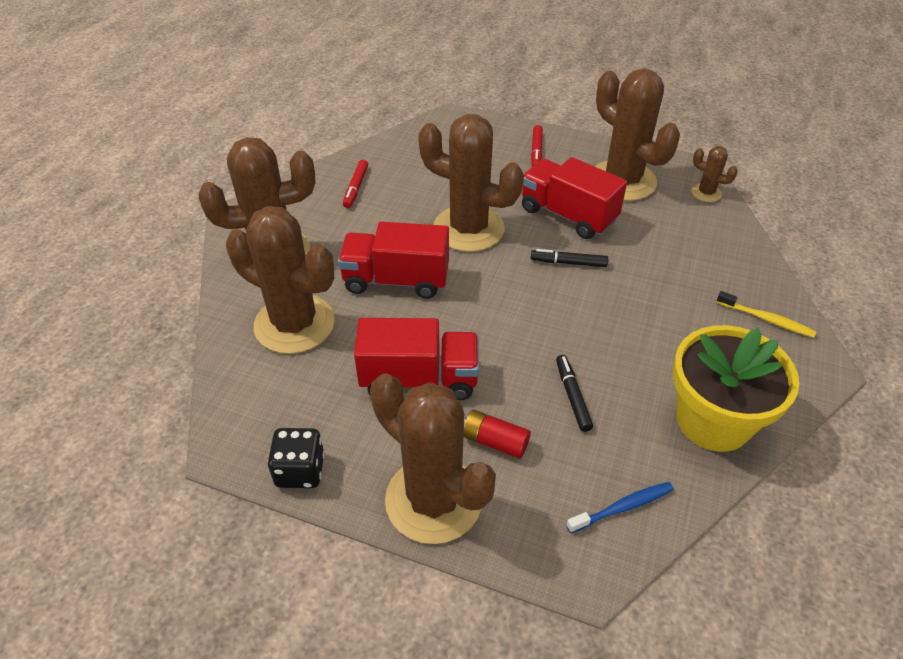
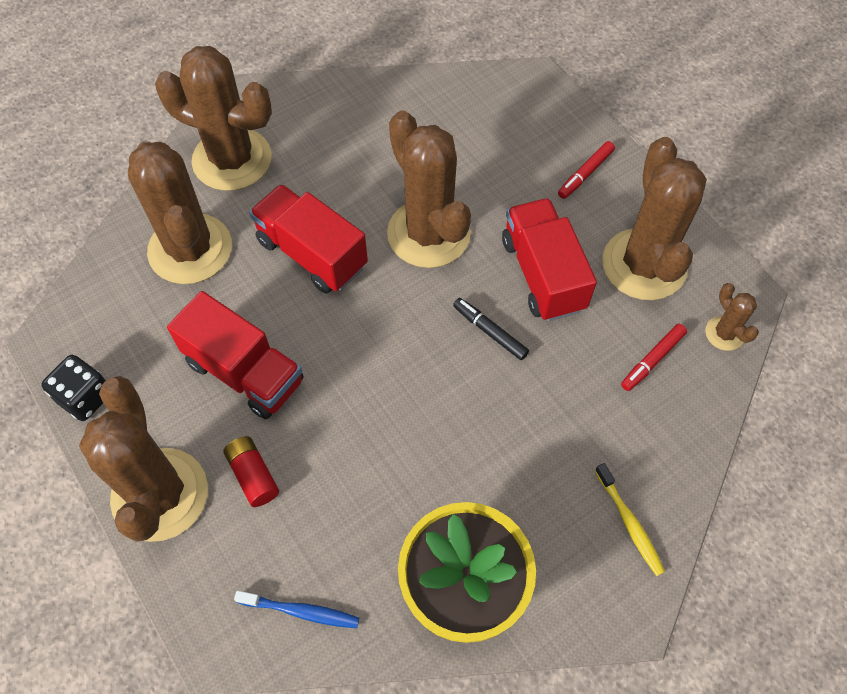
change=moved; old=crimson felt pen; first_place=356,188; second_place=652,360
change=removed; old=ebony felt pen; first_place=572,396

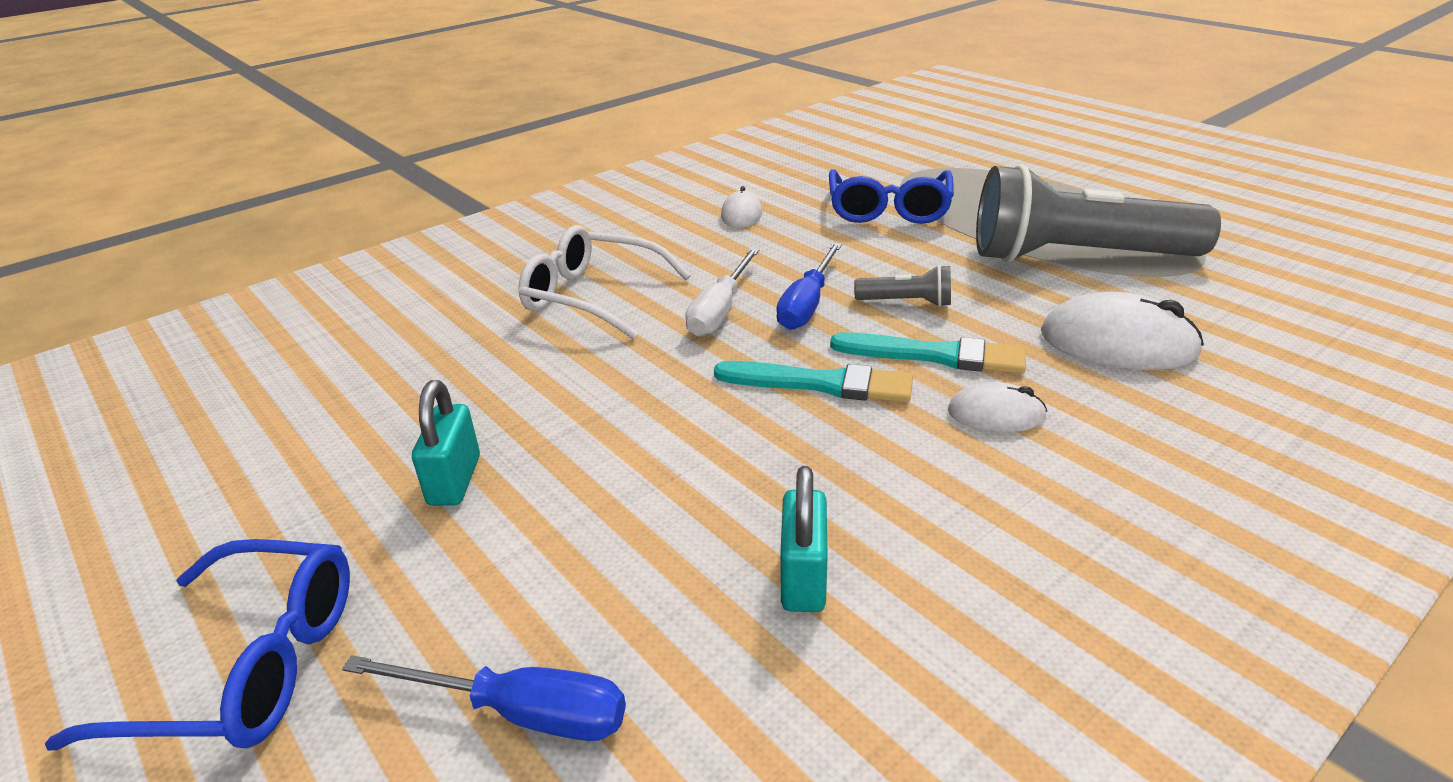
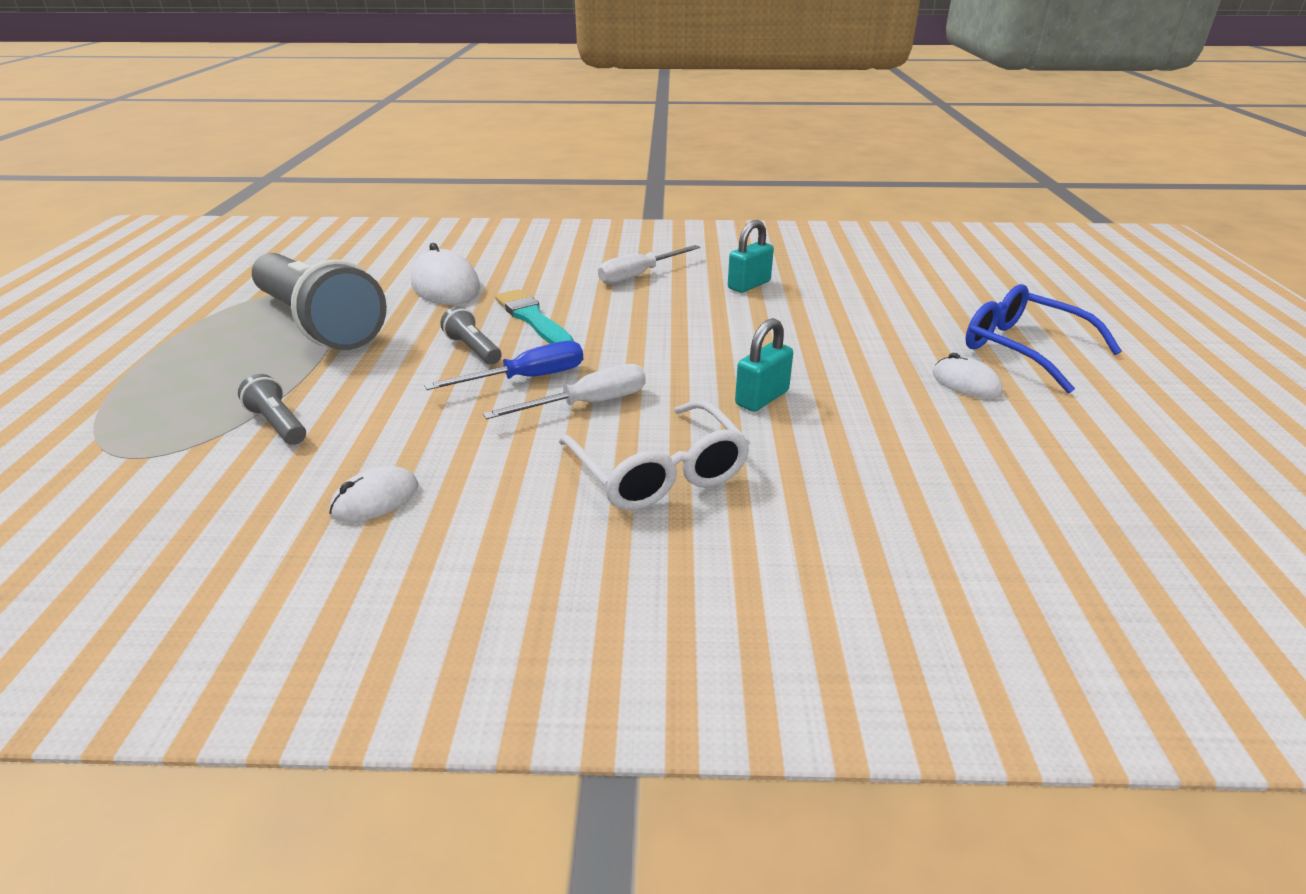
change=removed; old=blue screwdriver; first_place=520,713
change=moved; old=teal lock; first_place=455,480; second_place=762,398
change=removed; old=teal paint brush; first_place=820,384
change=replaced; old=blue eyeglasses; new=gray torch; first_place=888,210; second_place=278,424
change=moved; old=snow-white mouse; first_place=996,414; second_place=966,383
change=added; new=snow-white screwdriver; second_place=638,275

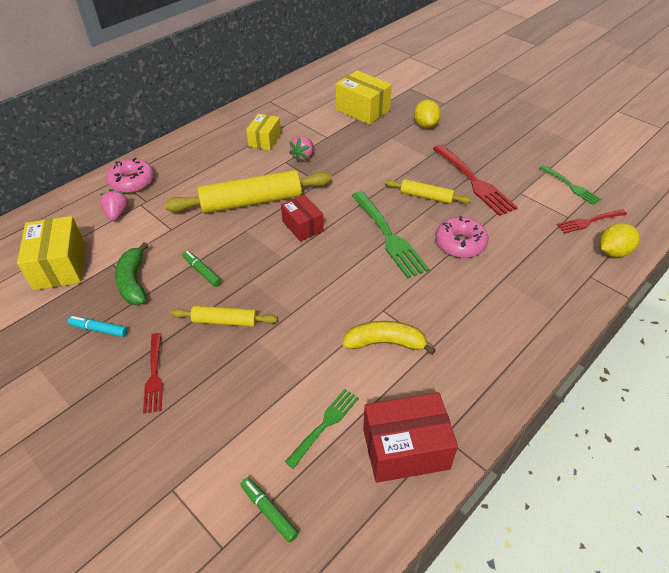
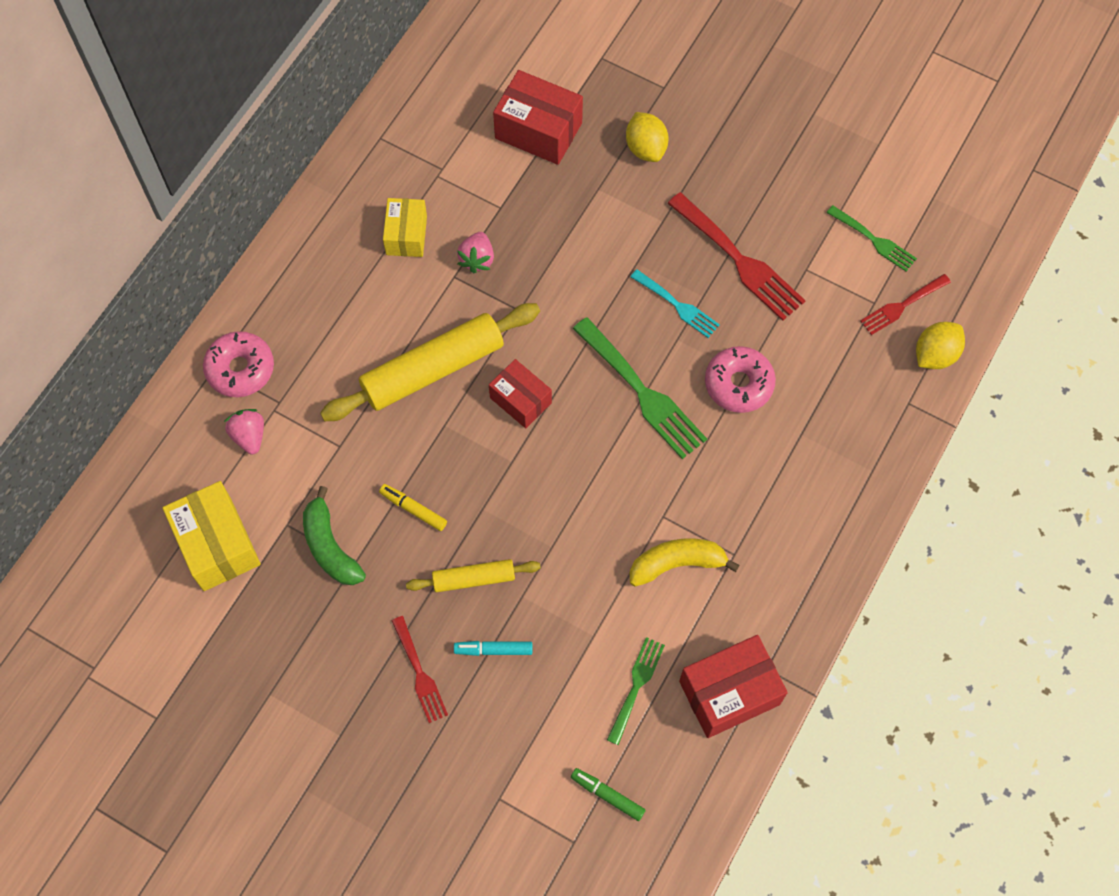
change=moved; old=teal felt pen; first_place=99,329; second_place=493,650
change=recoloured; old=leaf-green felt pen; new=yellow felt pen; first_place=202,271; second_place=413,509
change=recoloured; old=yellow parcel; new=crimson parcel; first_place=362,110; second_place=538,130
change=replaced; old=yellow dough roller; new=teal fork; first_place=426,196; second_place=677,305

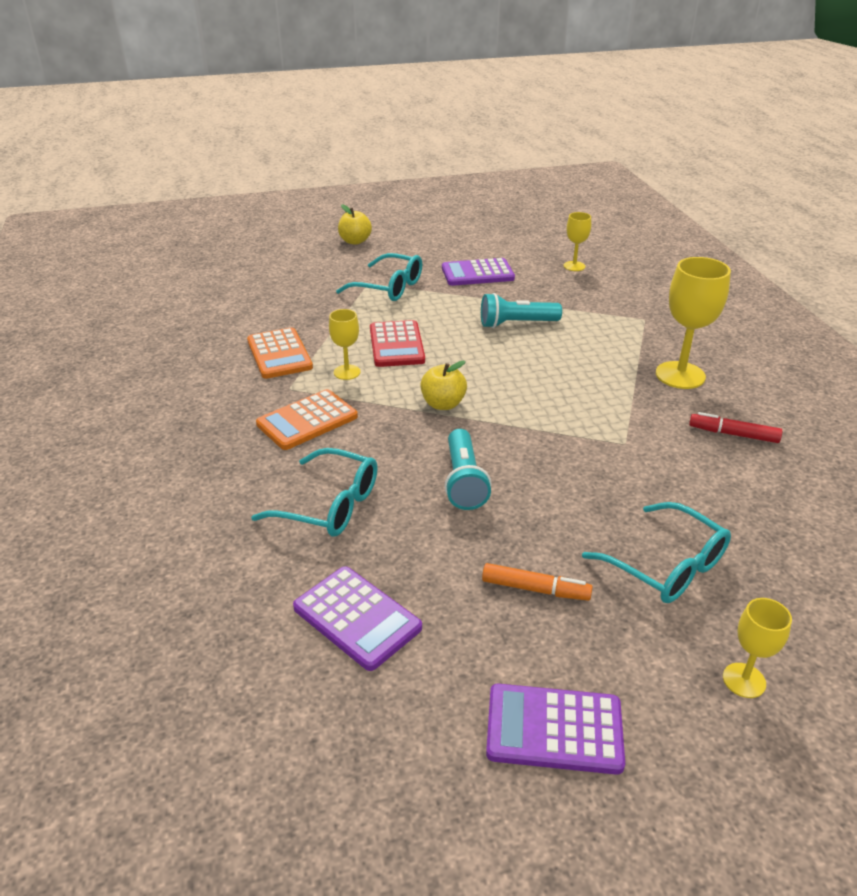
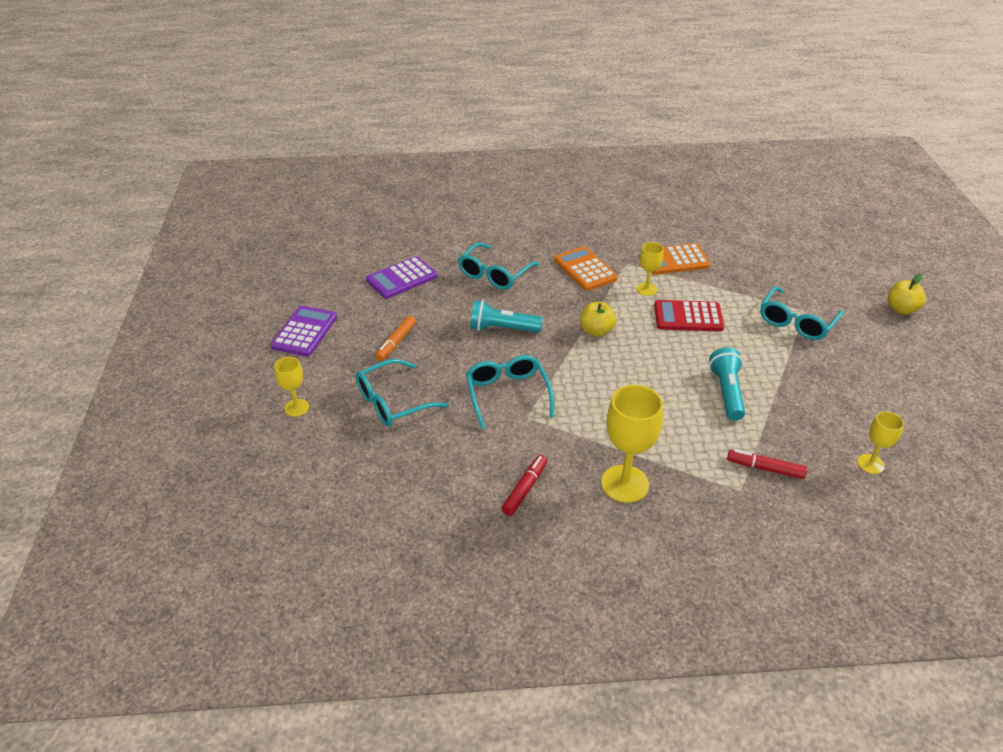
change=removed; old=violet pocket calculator; first_place=477,273
change=added; new=teal eyeglasses; second_place=507,394
change=added; new=crimson felt pen; second_place=765,468

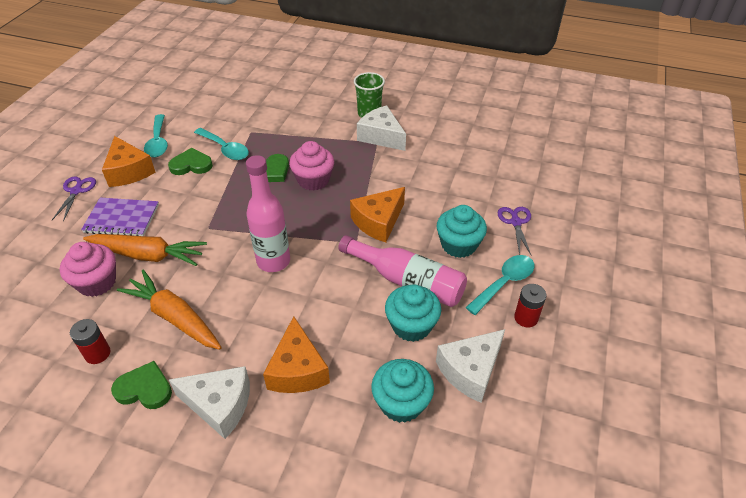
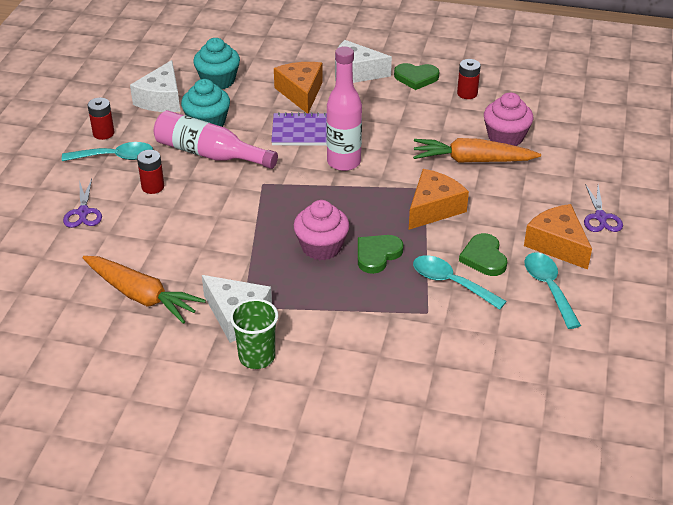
change=moved; old=violet notebook; first_place=122,219; second_place=304,131
change=moved; old=bright orange toy carrot; first_place=174,317; second_place=141,296
change=turned; old=leaf-green love heart; first_place=191,165; second_place=484,257; degrees=90
change=moved; old=bright orange piece of cheese; first_place=378,222; second_place=433,208
change=turned; old=snow-white piece of cheese; first_place=470,370; second_place=161,99; degrees=150
change=replaced; old=teal muffin; new=crimson battery; first_place=458,245; second_place=153,187
change=turned; old=teal spoon; first_place=504,283; second_place=115,157; degrees=-135

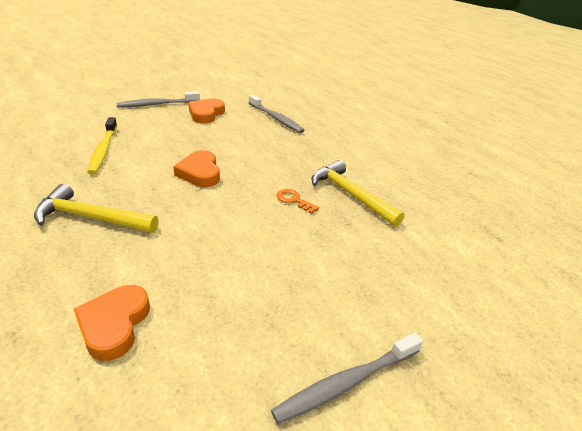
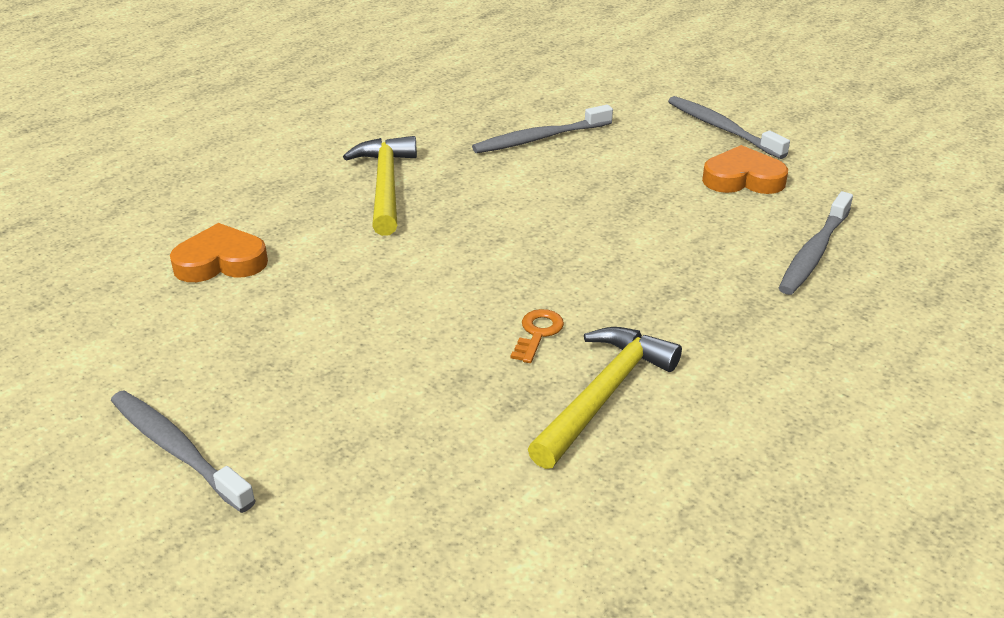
change=recoloured; old=yellow dental brush; new=gray dental brush; first_place=103,150; second_place=540,138
change=removed; old=bright orange love heart; first_place=200,173

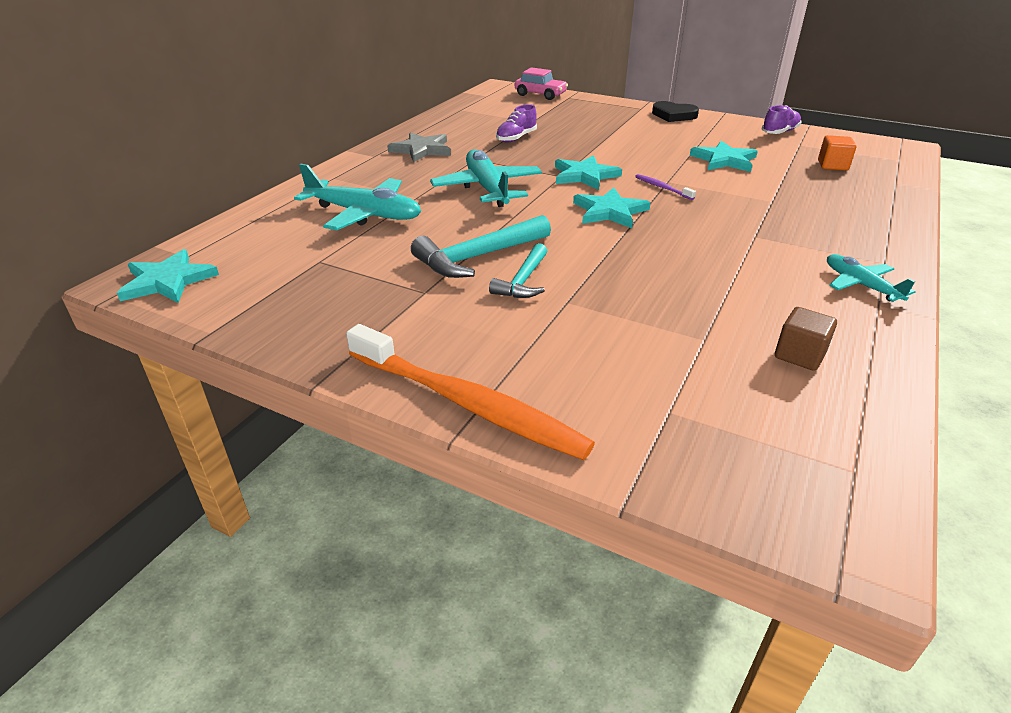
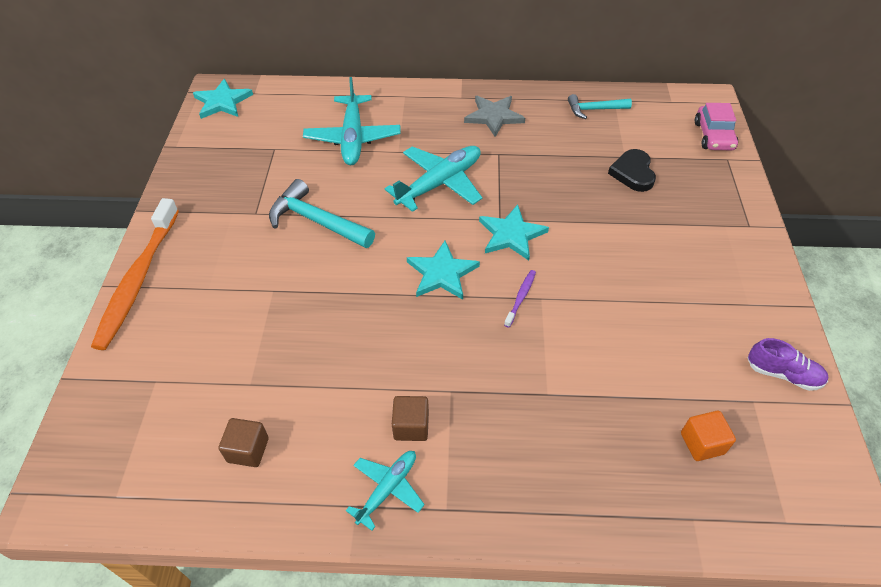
change=moved; old=teal hammer; first_place=523,281; second_place=594,110
change=removed; old=violet sneaker; first_place=516,138
change=moved; old=ebony love heart; first_place=673,115; second_place=633,173
change=removed; old=teal star shape; first_place=724,160
change=added; new=russet solid cube; second_place=411,426

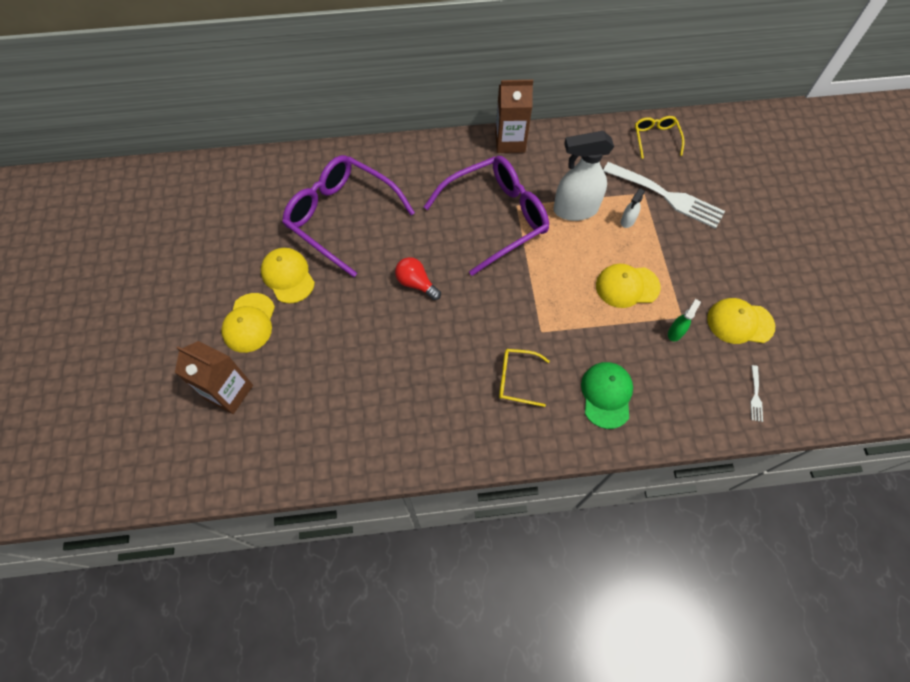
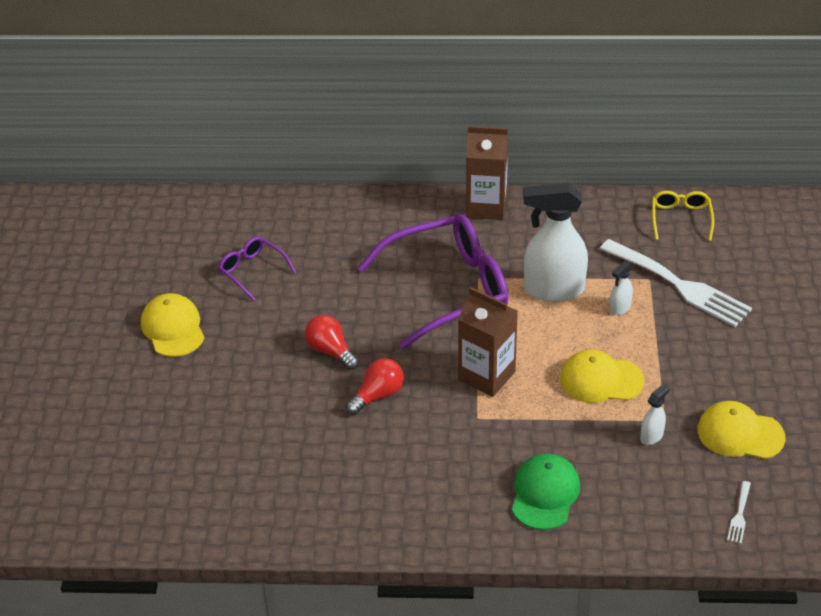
change=moved; old=russet carton; first_place=229,392; second_place=486,376
change=removed; old=yellow cap; first_place=249,323
change=resized; old=violet eyeglasses; first_place=342,217; second_place=252,271; factor=0.47
change=removed; old=yellow eyeglasses; first_place=517,379
change=recoloured; old=leaf-green spray bottle; new=snow-white spray bottle; first_place=675,332; second_place=652,436
change=added; new=crimson bulb; second_place=378,395

